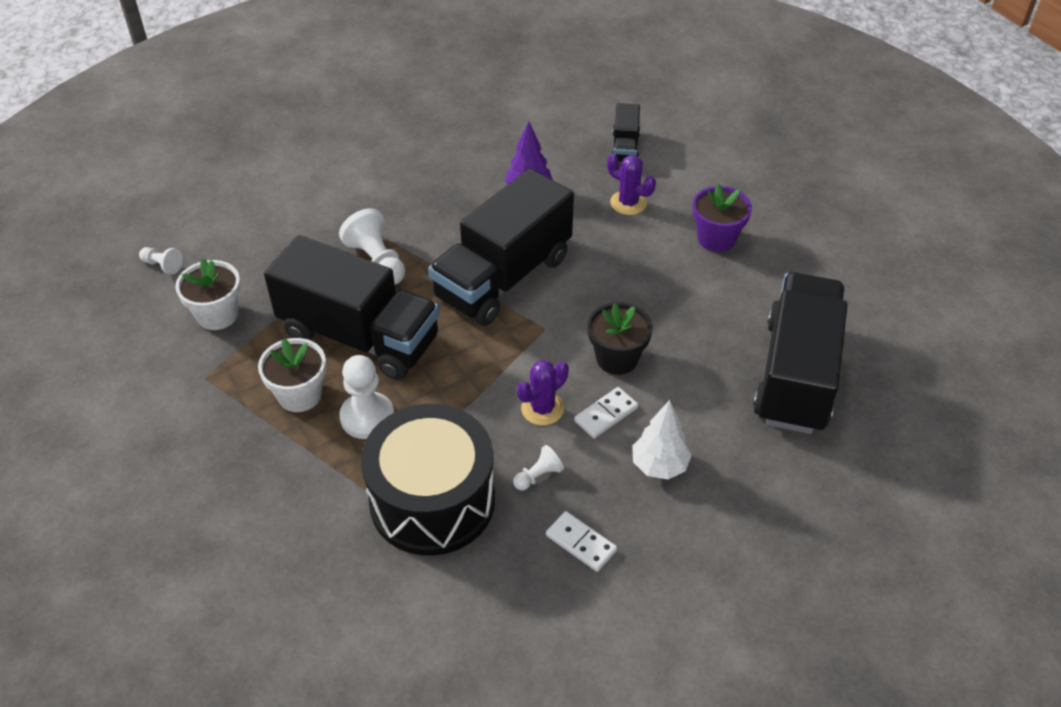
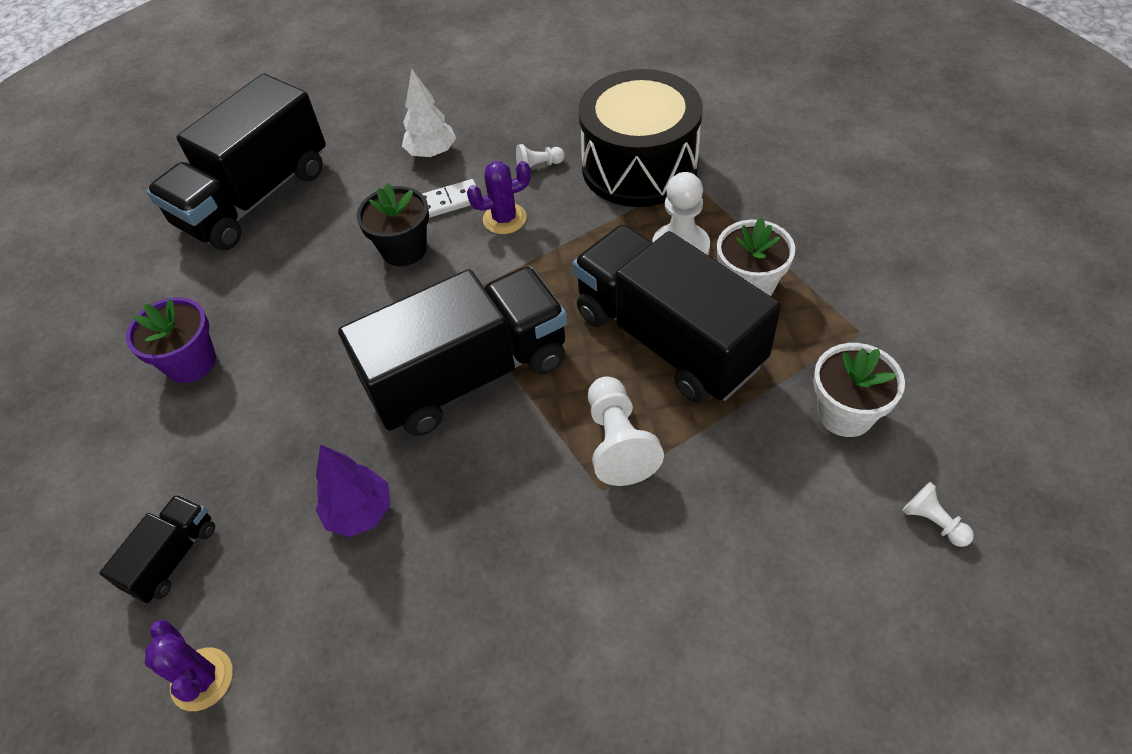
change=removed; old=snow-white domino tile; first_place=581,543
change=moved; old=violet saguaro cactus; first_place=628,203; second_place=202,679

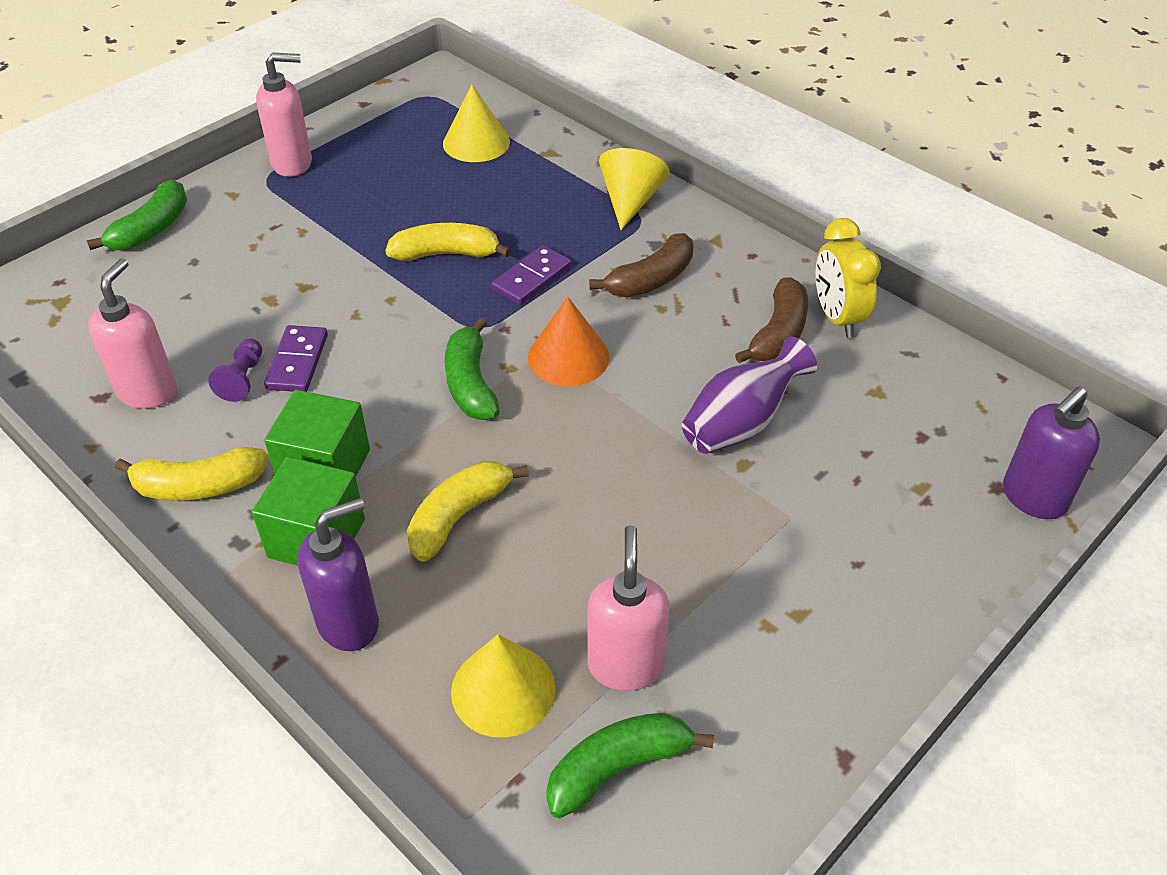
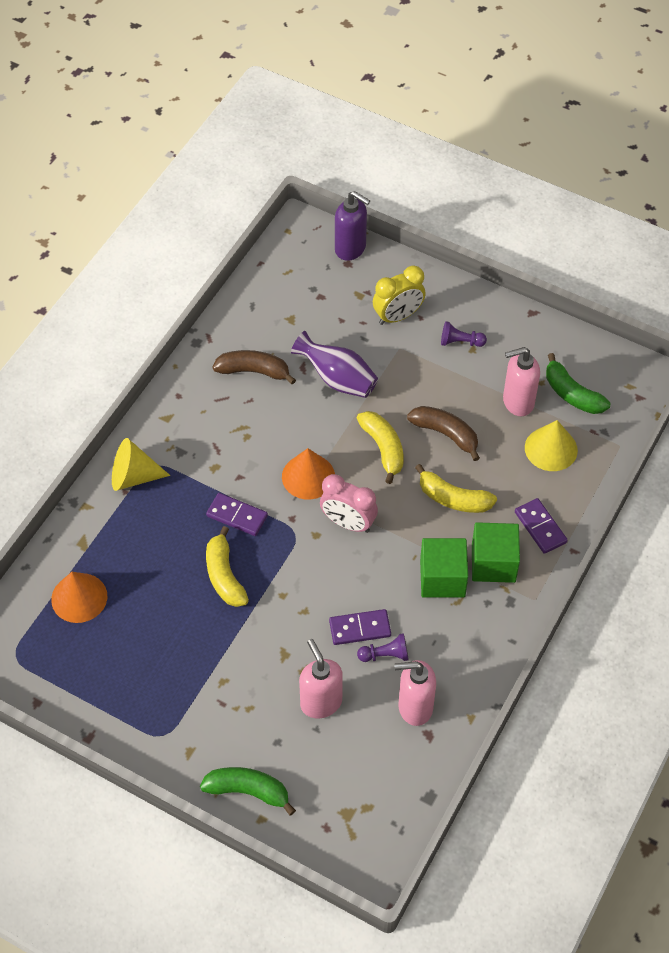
change=moved; old=yellow banana fruit; first_place=198,486; second_place=383,448
change=moved; old=rose-pink soap dispenser; first_place=293,163; second_place=321,702
change=replaced; old=violet soap dispenser; new=violet domino tile; first_place=349,623; second_place=540,527
change=recoloured; old=yellow cone; new=bright orange cone; first_place=476,142; second_place=79,597
change=replaced; old=leaf-green banana fruit; new=rose-pink bedside clock; first_place=470,383; second_place=348,523
change=moved; old=russet banana fruit; first_place=650,280; second_place=446,434
change=moved; old=yellow bedside clock; first_place=837,317; second_place=398,316
change=added; new=violet pawn; second_place=460,342

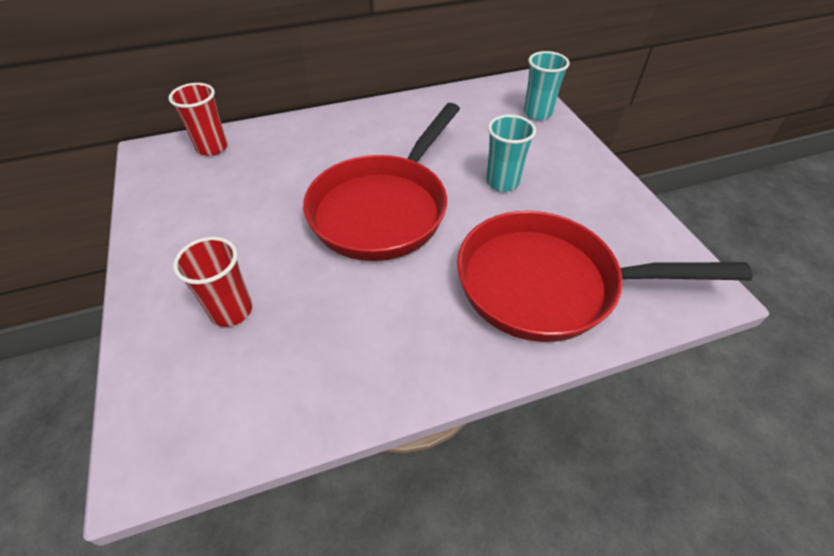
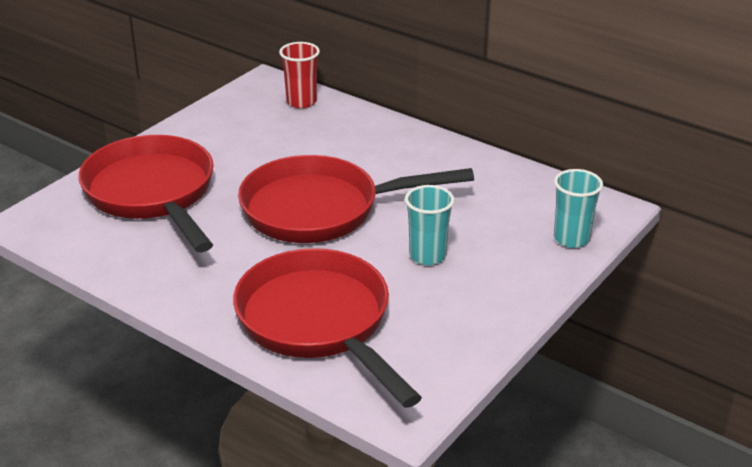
change=replaced; old=crimson beaker; new=crimson pan; first_place=231,311; second_place=153,194

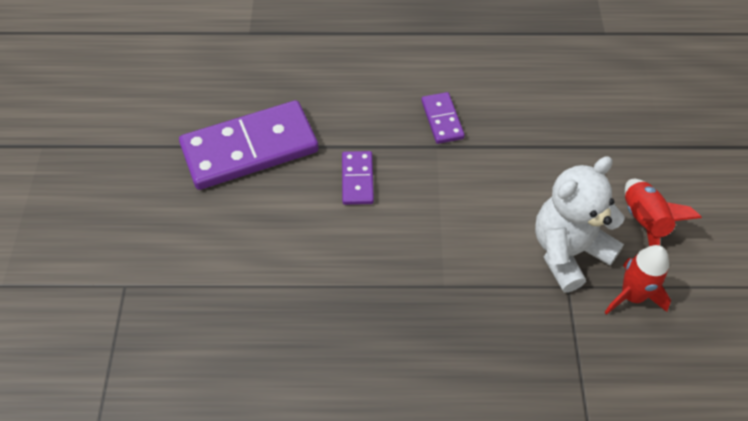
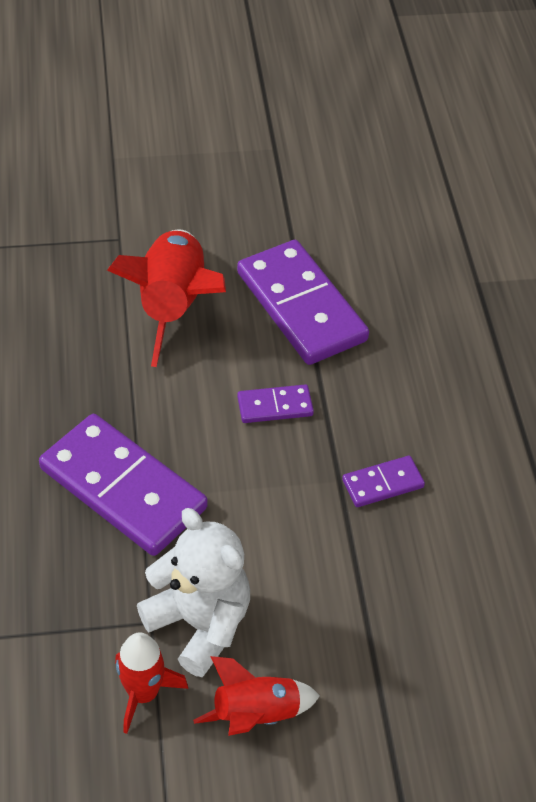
change=added; new=violet domino tile; second_place=122,488
change=added; new=crimson toy rocket; second_place=173,306

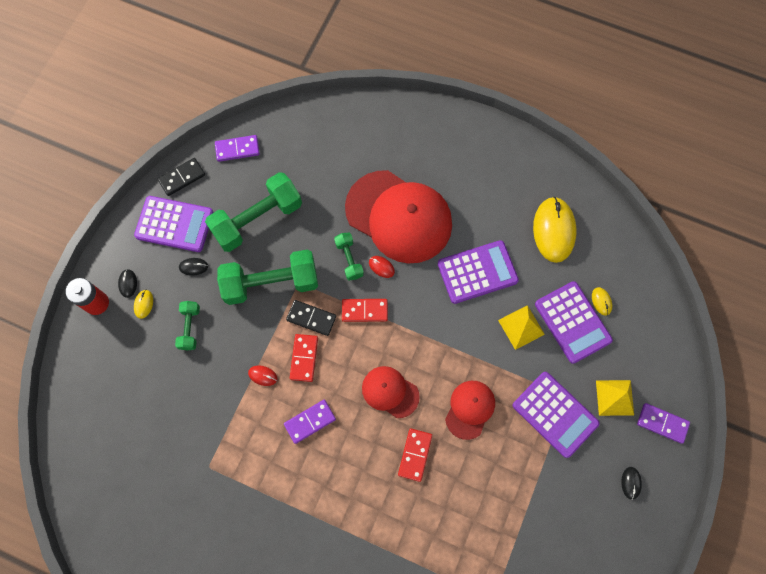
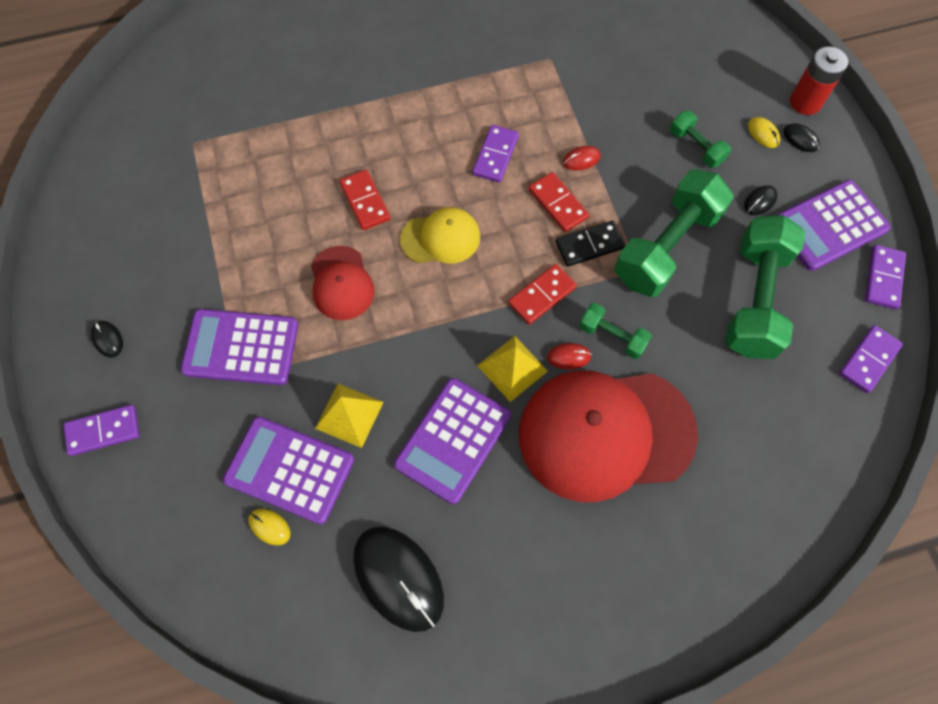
change=recoloured; old=ebony domino tile; new=violet domino tile; first_place=182,178; second_place=883,278
change=recoloured; old=crimson cap; new=yellow cap; first_place=390,392; second_place=440,238
change=recoloured; old=yellow mouse; new=ebony mouse; first_place=553,230; second_place=398,578
change=moved; old=yellow pyramid shape; first_place=615,397; second_place=512,368

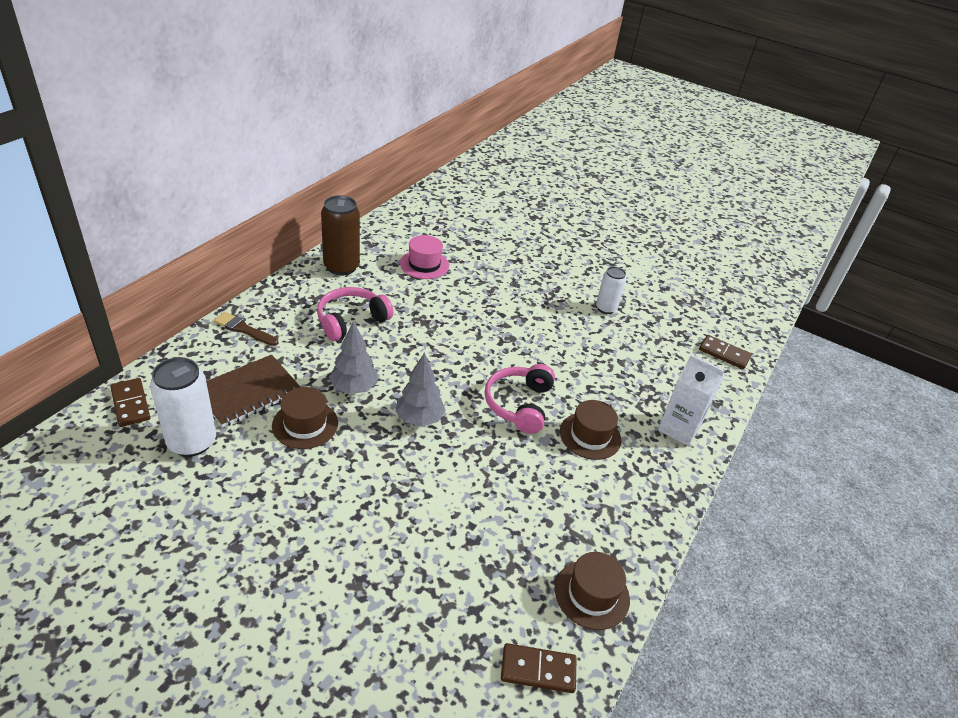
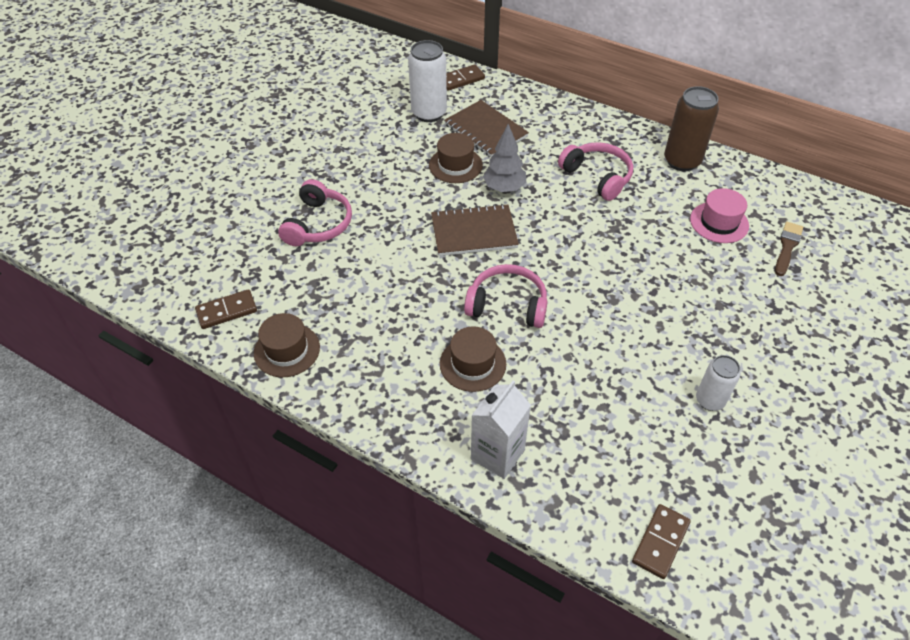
change=moved; old=russet paint brush; first_place=244,329; second_place=787,247
change=replaced; old=gray toy tree; new=russet notebook; first_place=419,419; second_place=474,232
change=turned; old=russet domino tile; first_place=538,669; second_place=227,311; degrees=60
change=added; new=rose-pink headset; second_place=318,224

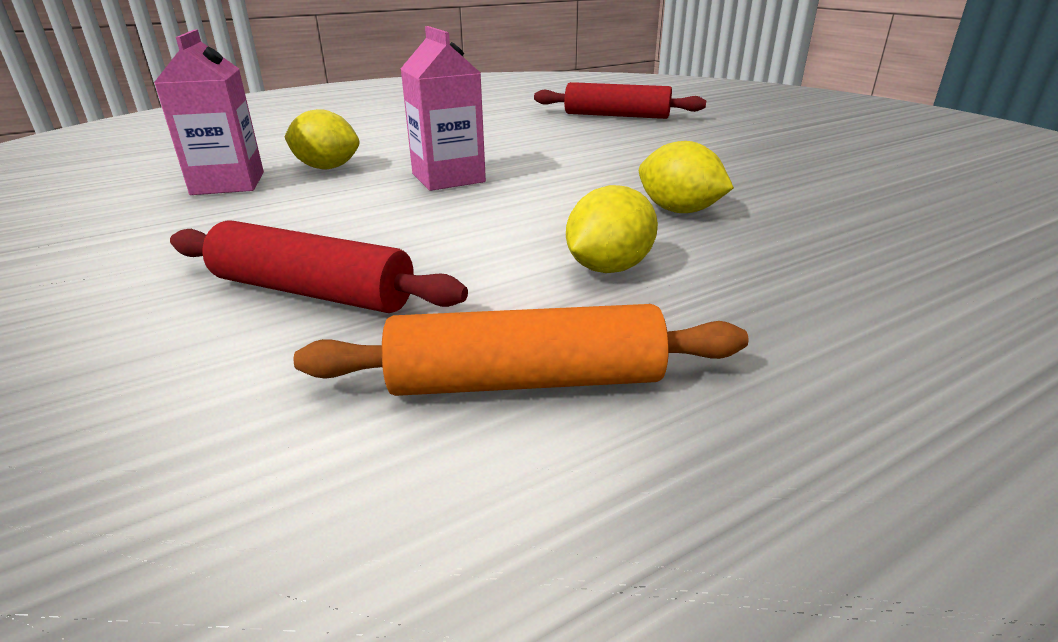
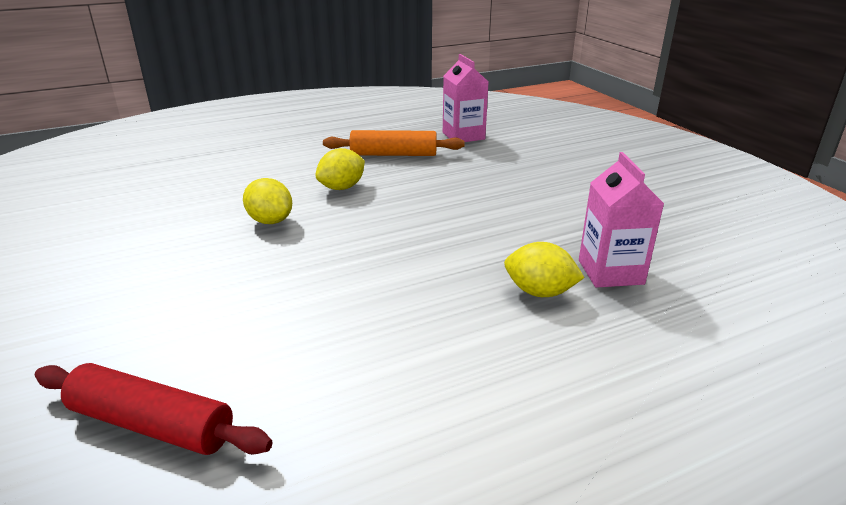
change=removed; old=crimson dough roller; first_place=312,292
change=moved; old=rose-pink carton; first_place=448,178; second_place=463,136

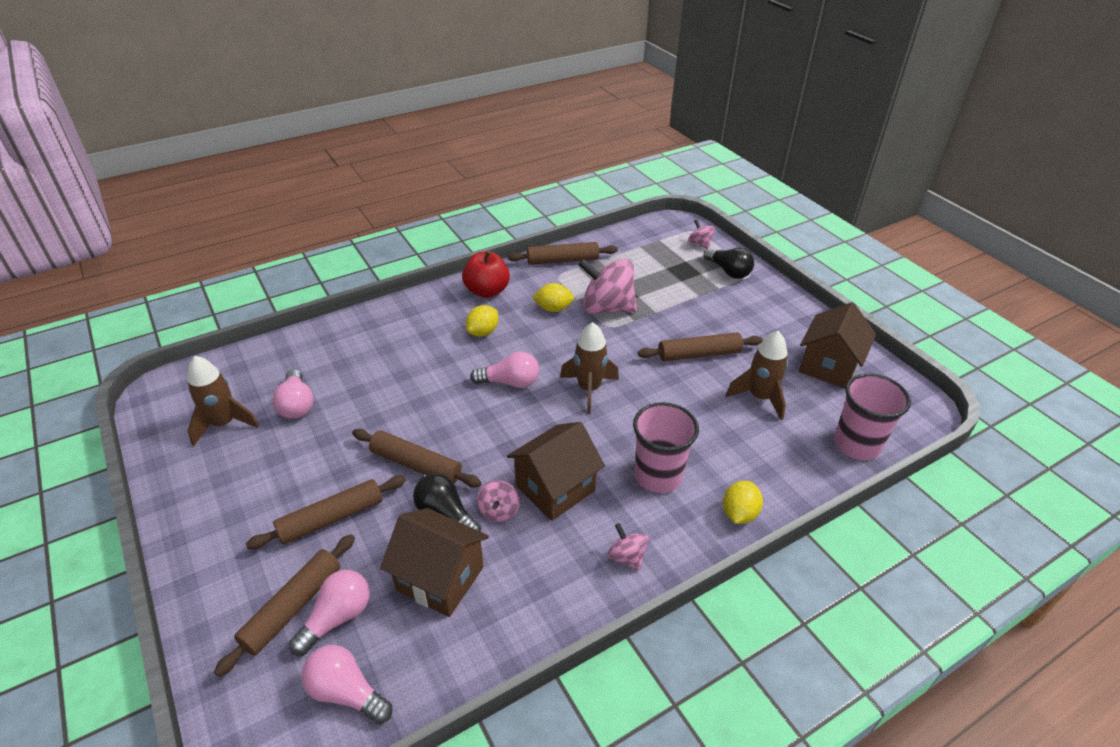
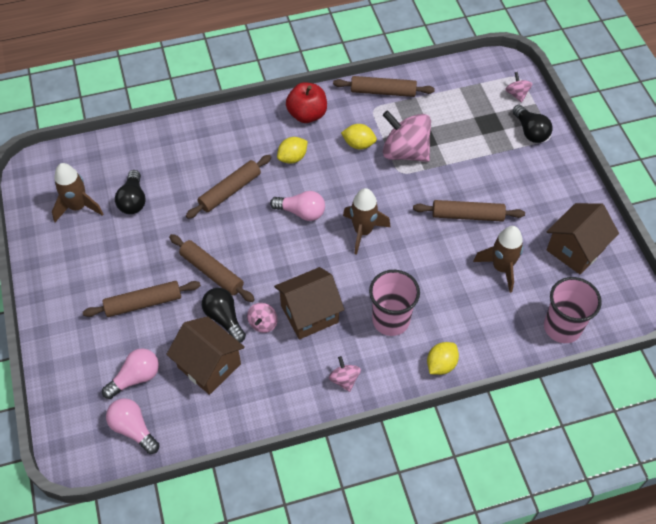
change=moved; old=russet dough roller; first_place=293,607; second_place=230,191
change=recoloured; old=rose-pink bulb; new=ebony bulb; first_place=297,405; second_place=133,200

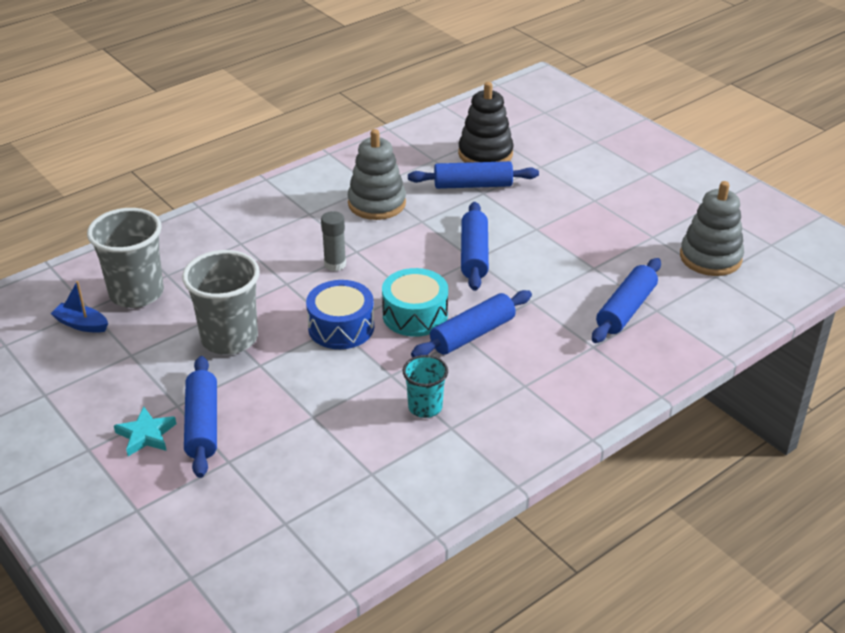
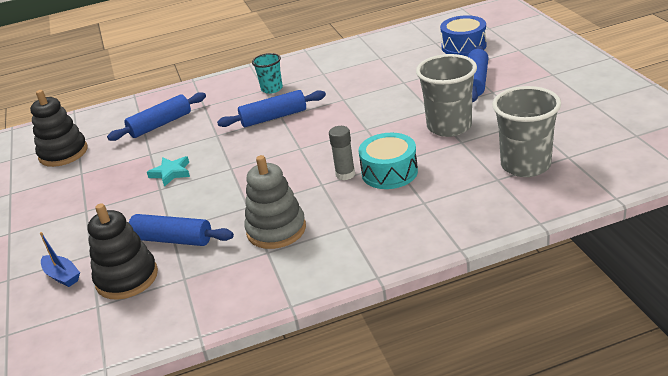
change=moved; old=blue boat; first_place=81,324; second_place=62,276
change=moved; old=teal star shape; first_place=146,435; second_place=171,173
change=moved; old=blue snare drum; first_place=341,327; second_place=463,46
change=moved; old=teal snare drum; first_place=415,315; second_place=389,172
change=moved; old=teal beaker; first_place=425,407; second_place=272,89
change=removed; old=blue dough roller; first_place=474,255
change=recoloured; old=gray stacking rings; new=ebony stacking rings; first_place=710,257; second_place=63,153

